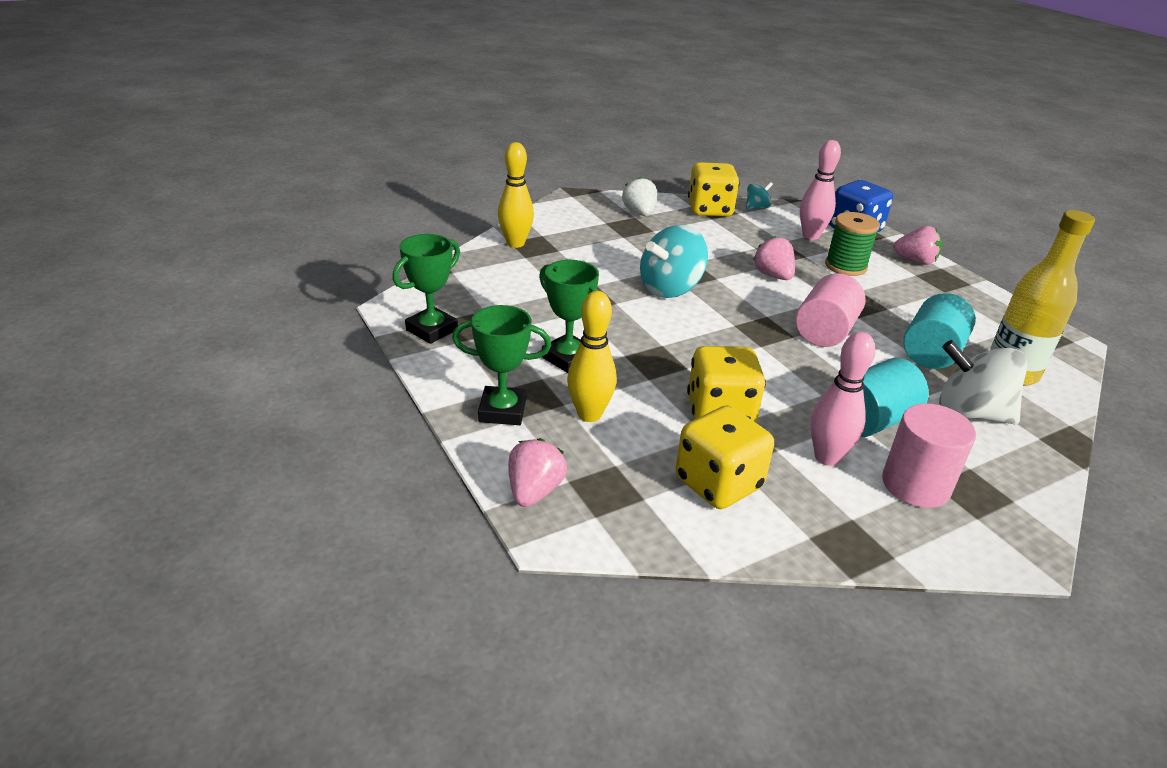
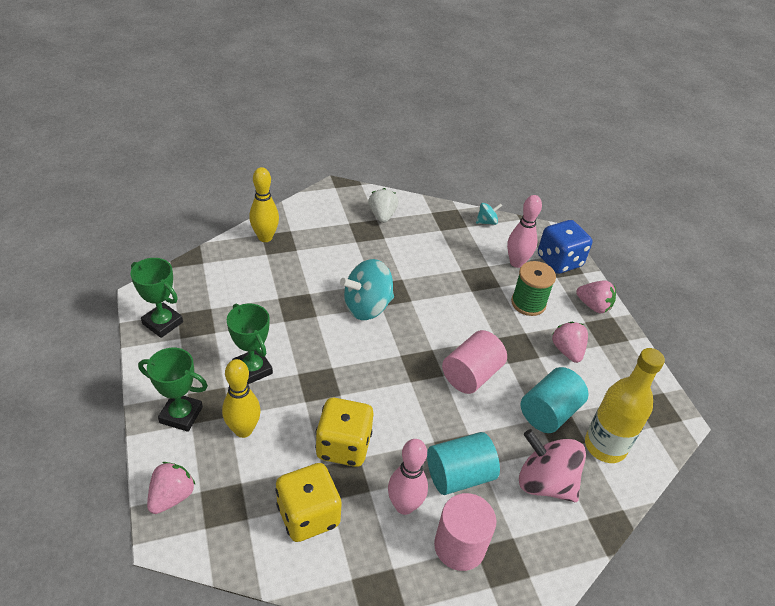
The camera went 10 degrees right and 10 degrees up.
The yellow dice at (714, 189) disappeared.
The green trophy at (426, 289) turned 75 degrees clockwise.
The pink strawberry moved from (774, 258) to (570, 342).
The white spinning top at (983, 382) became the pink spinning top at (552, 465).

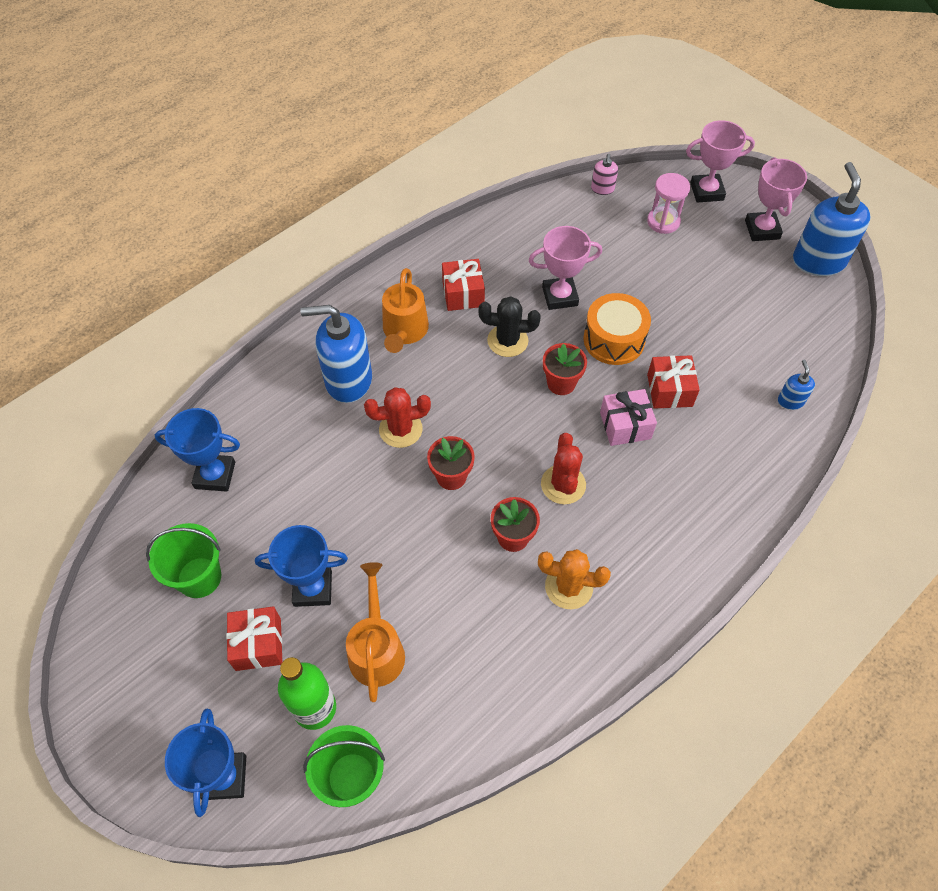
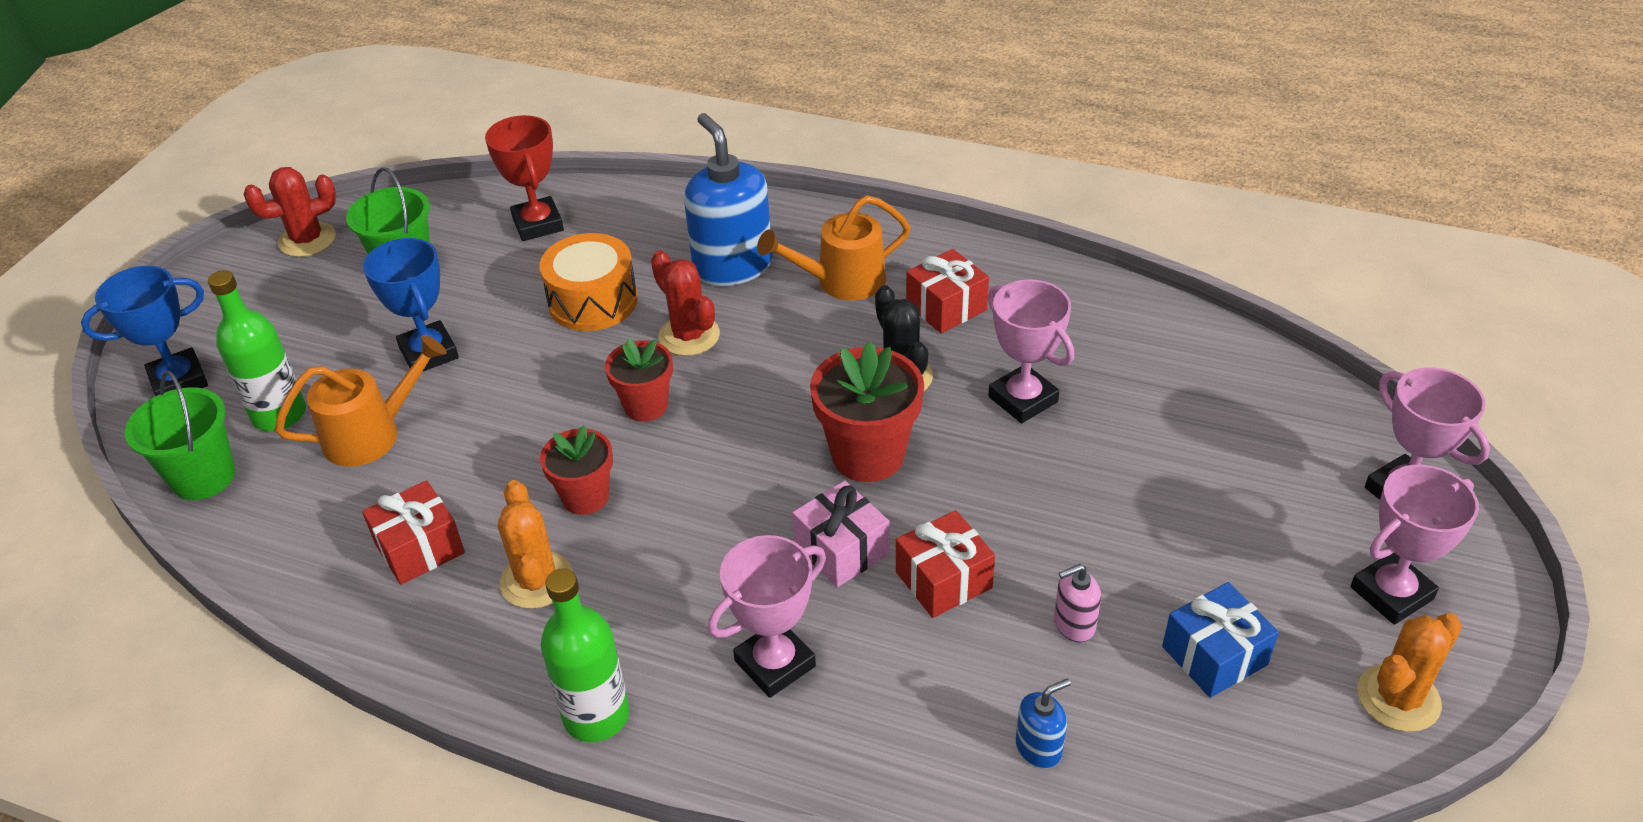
The camera went 65 degrees right and 15 degrees down.
The pink soap dispenser moved from (604, 174) to (1077, 603).
The blue soap dispenser at (832, 219) was replaced by the orange cactus at (1409, 672).
The pink hourglass at (668, 203) disappeared.
The orange drum moved from (617, 329) to (588, 282).
The red flower pot at (565, 369) changed to 1.58 times the size.
The blue trophy at (197, 450) became the red trophy at (524, 178).
The red cactus moved from (563, 468) to (289, 212).
The red gift moved from (254, 638) to (413, 532).
The pink trophy at (767, 616) appeared.
The green bottle at (585, 655) appeared.
The blue gift at (1220, 640) appeared.

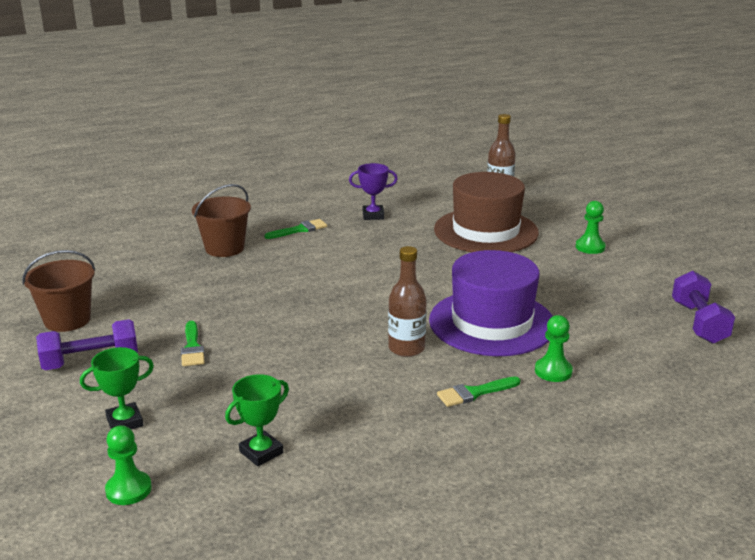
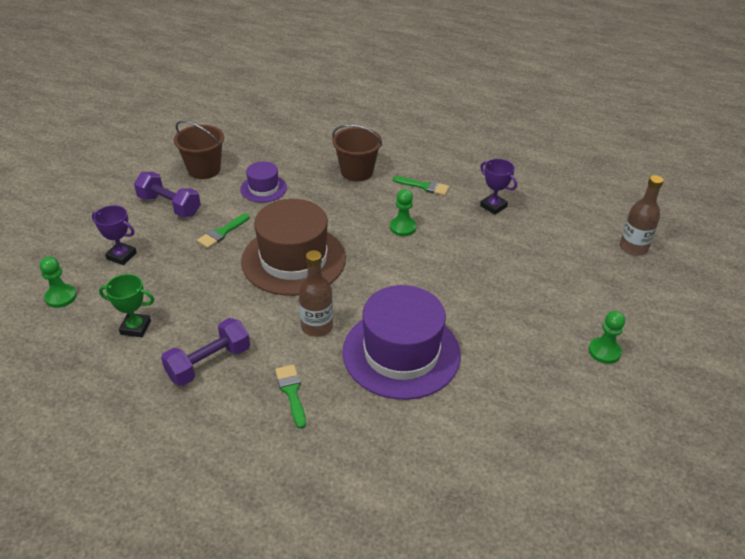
The camera went 50 degrees right and 15 degrees up.
The brown hat moved from (486, 212) to (293, 247).
The purple dumbbell moved from (703, 307) to (205, 352).
The green pawn moved from (554, 348) to (403, 212).
The green trophy at (117, 388) became the purple trophy at (114, 235).
The green brush at (478, 392) turned 45 degrees clockwise.
The purple hat at (263, 182) appeared.

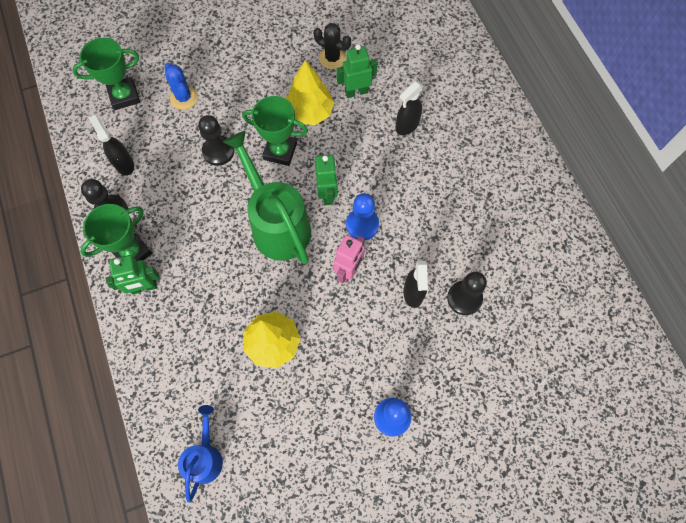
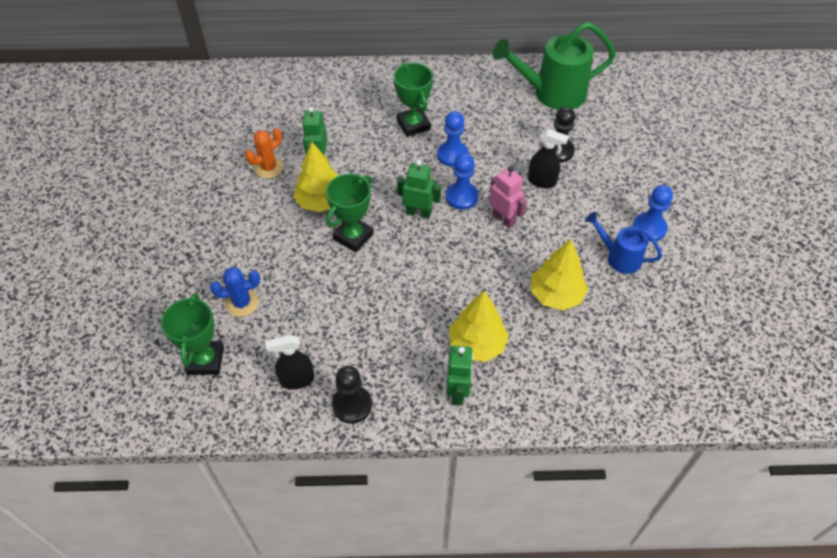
The camera went 70 degrees left and 15 degrees down.
The black cactus at (332, 46) became the orange cactus at (264, 153).
The black spray bottle at (410, 108) disappeared.
The black pawn at (216, 140) disappeared.
The green watering can moved from (267, 197) to (554, 66).
The green trophy moved from (116, 232) to (413, 100).
The blue watering can moved from (200, 454) to (623, 243).
The blue pawn at (453, 139) appeared.
The yellow tree at (479, 326) appeared.

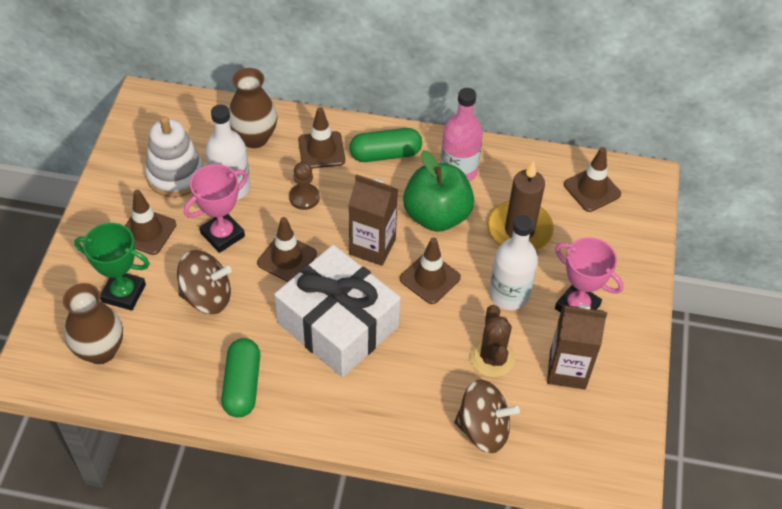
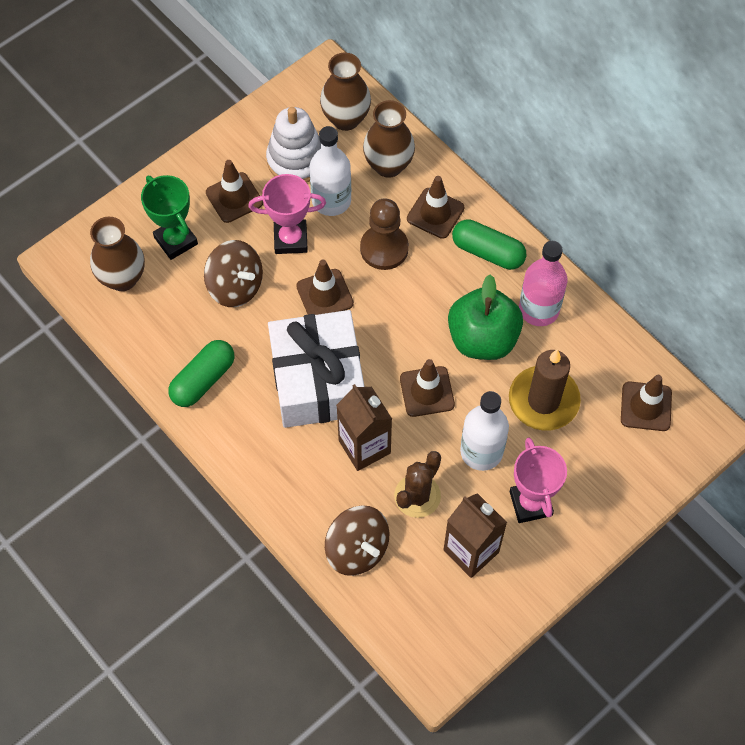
The camera went 40 degrees right and 10 degrees up.
The brown pawn at (304, 186) changed to 1.54 times the size.
The brown carton moved from (373, 220) to (364, 427).
The brown vase at (345, 91) appeared.

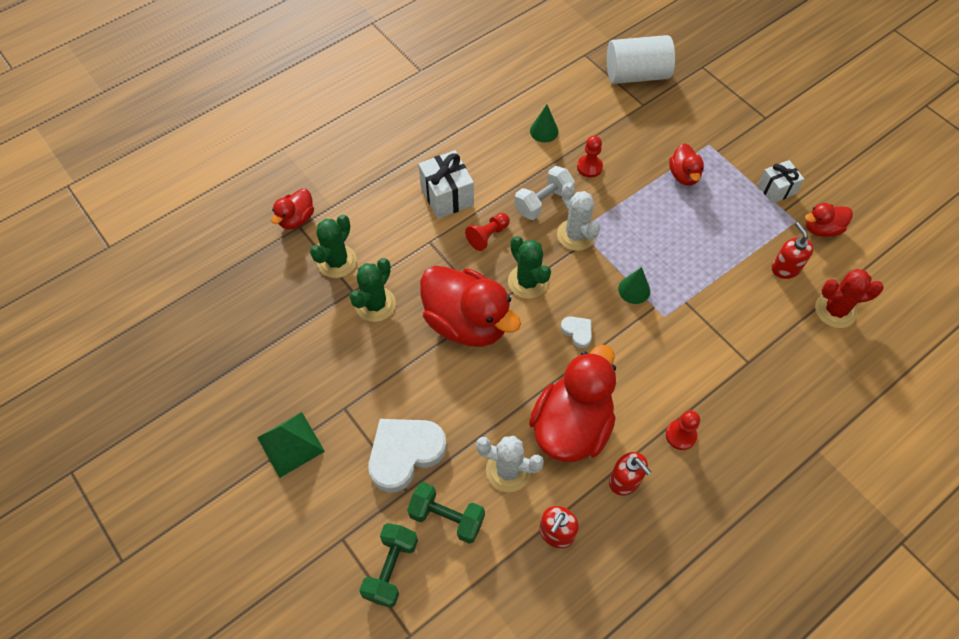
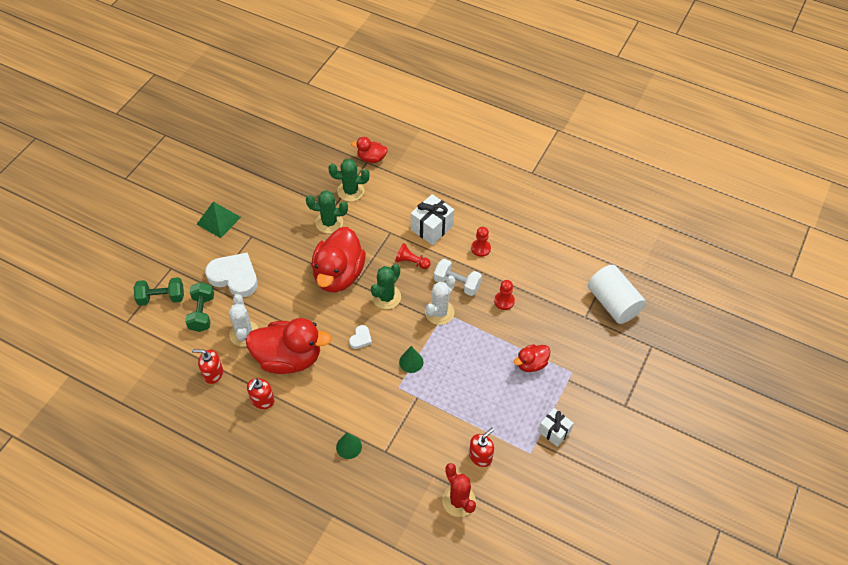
The camera went 65 degrees right and 5 degrees down.
The green cone moved from (544, 123) to (349, 446).
The red duck at (829, 220) disappeared.
The red pawn moved from (683, 430) to (481, 242).

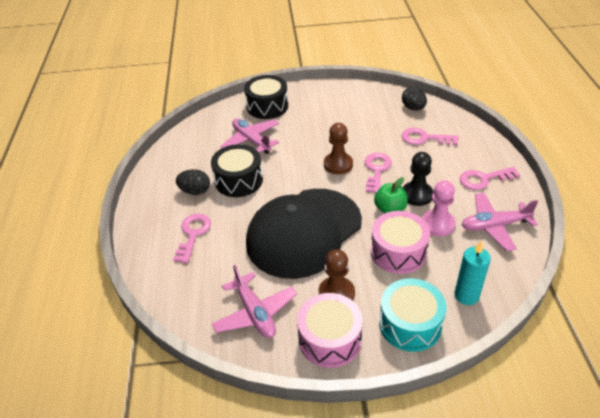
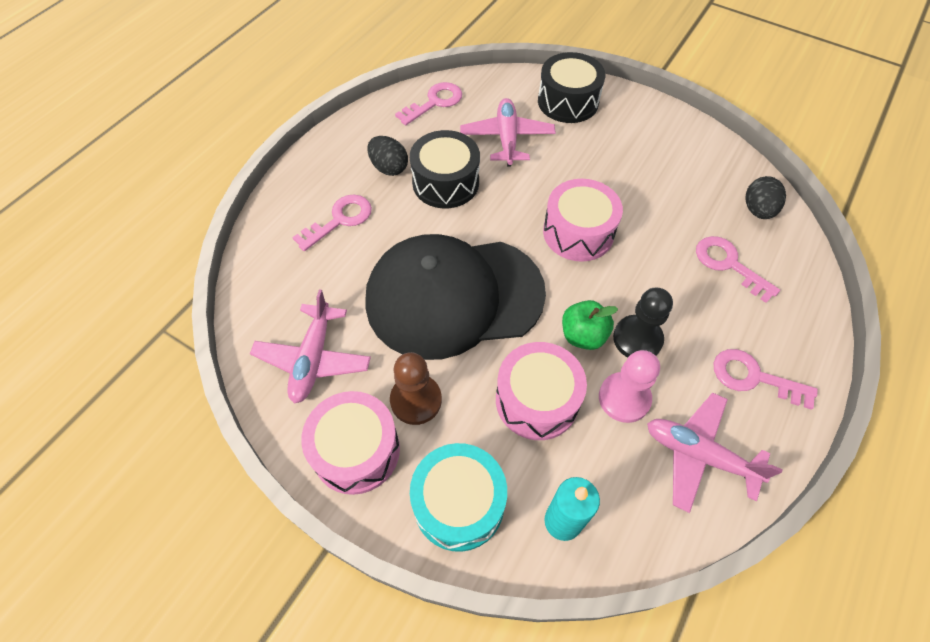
The camera went 35 degrees right and 15 degrees up.
The brown pawn at (338, 148) was replaced by the pink drum at (583, 220).
The pink key moved from (378, 173) to (428, 103).

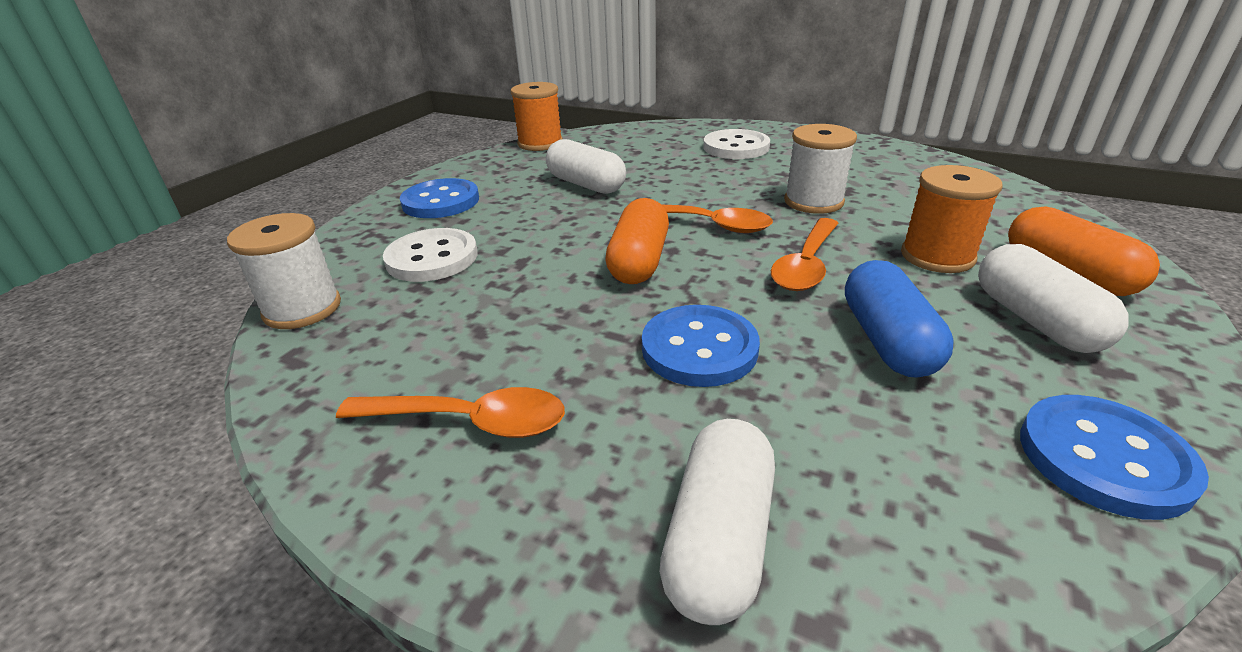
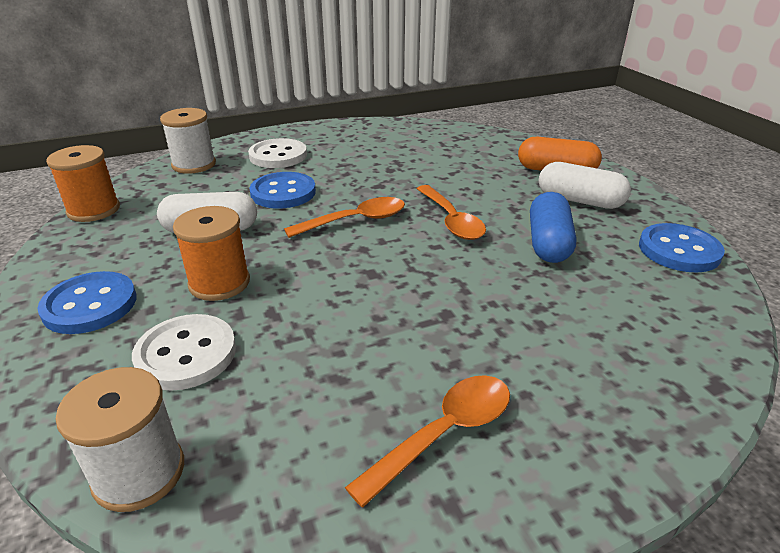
The camera went 50 degrees left and 0 degrees up.
The white spool moved from (820, 169) to (188, 141).
The orange spool moved from (952, 219) to (211, 253).
The orange capsule at (637, 241) disappeared.
The blue capsule at (899, 319) turned 60 degrees clockwise.
The blue button moved from (701, 346) to (282, 190).
The white capsule at (717, 522) disappeared.

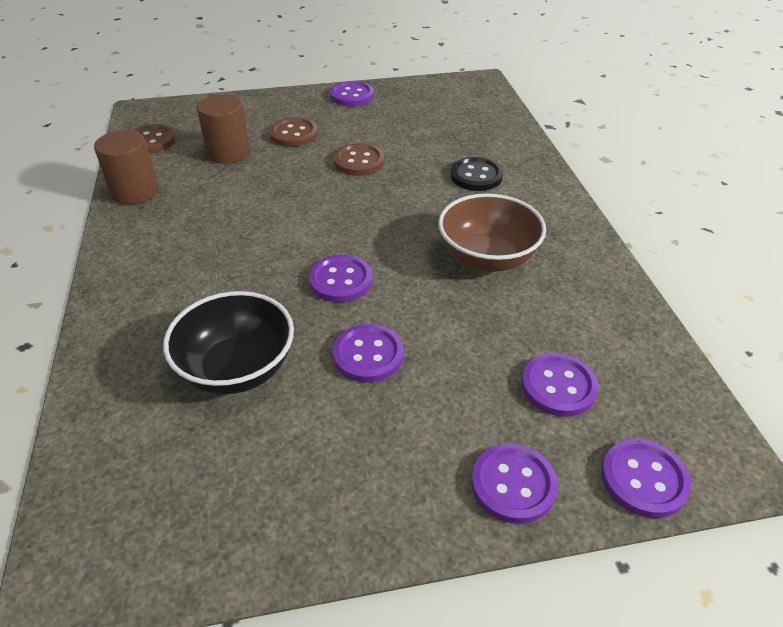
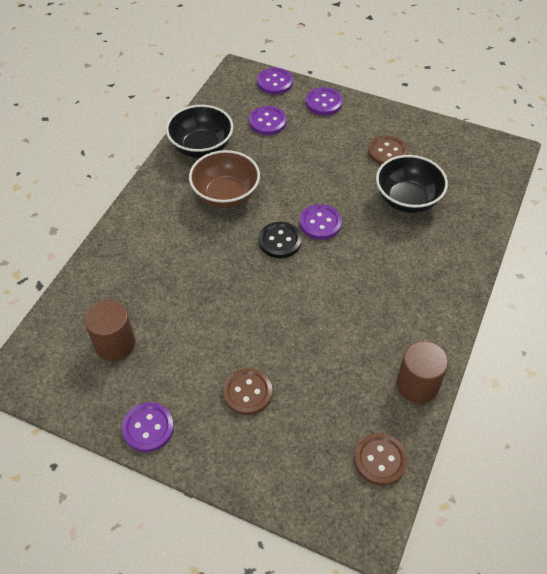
The camera went 145 degrees left and 10 degrees up.
The brown cylinder moved from (223, 129) to (110, 330).
The brown button moved from (359, 159) to (388, 150).
The black button moved from (476, 174) to (280, 240).
The purple button at (368, 353) disappeared.
The black bowl at (199, 131) appeared.

